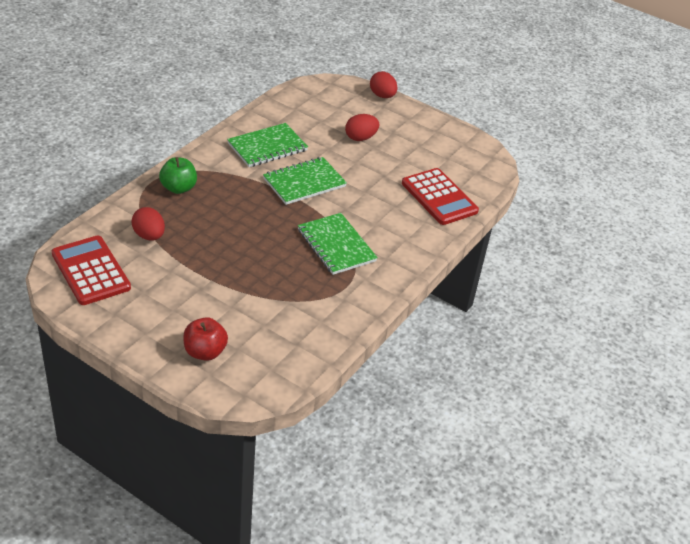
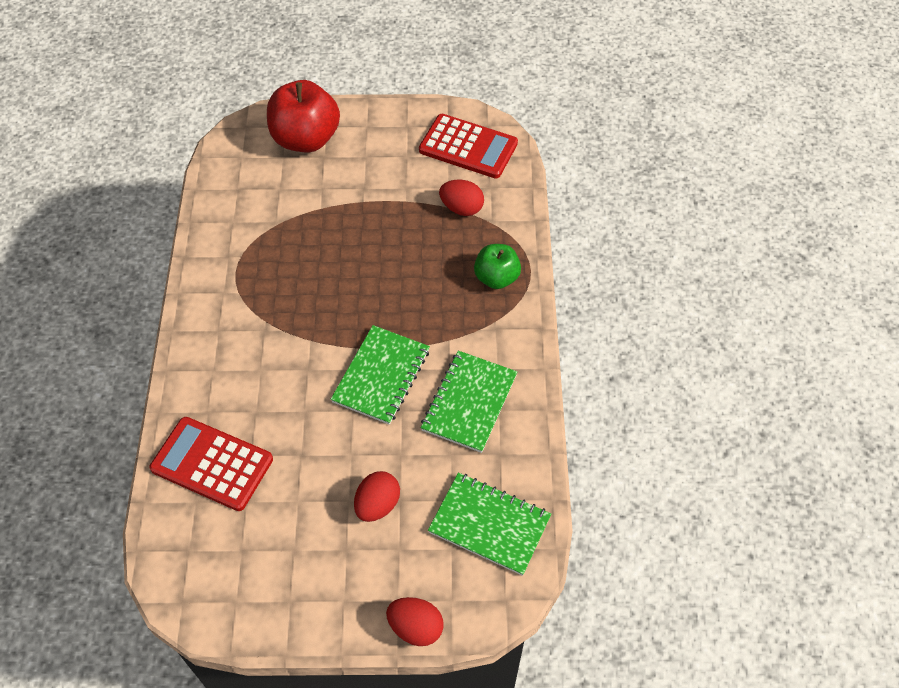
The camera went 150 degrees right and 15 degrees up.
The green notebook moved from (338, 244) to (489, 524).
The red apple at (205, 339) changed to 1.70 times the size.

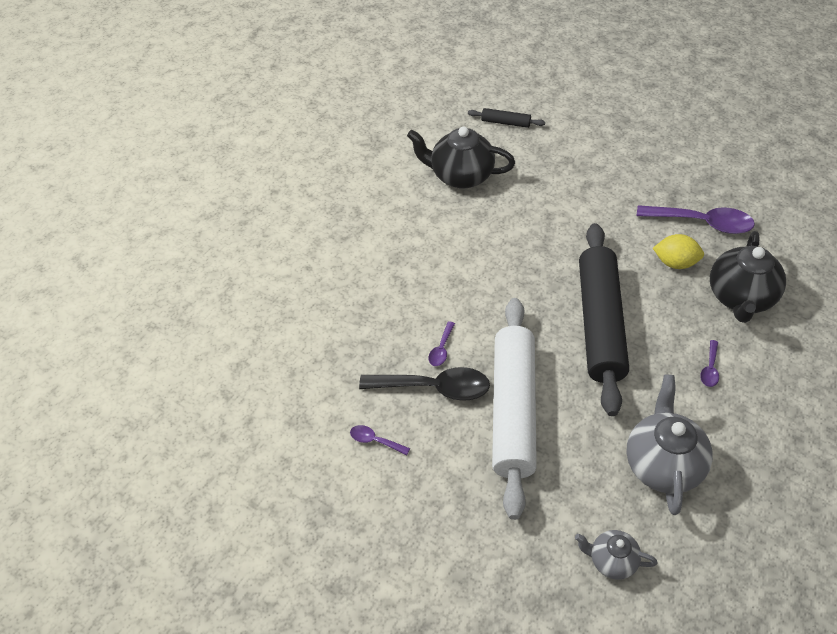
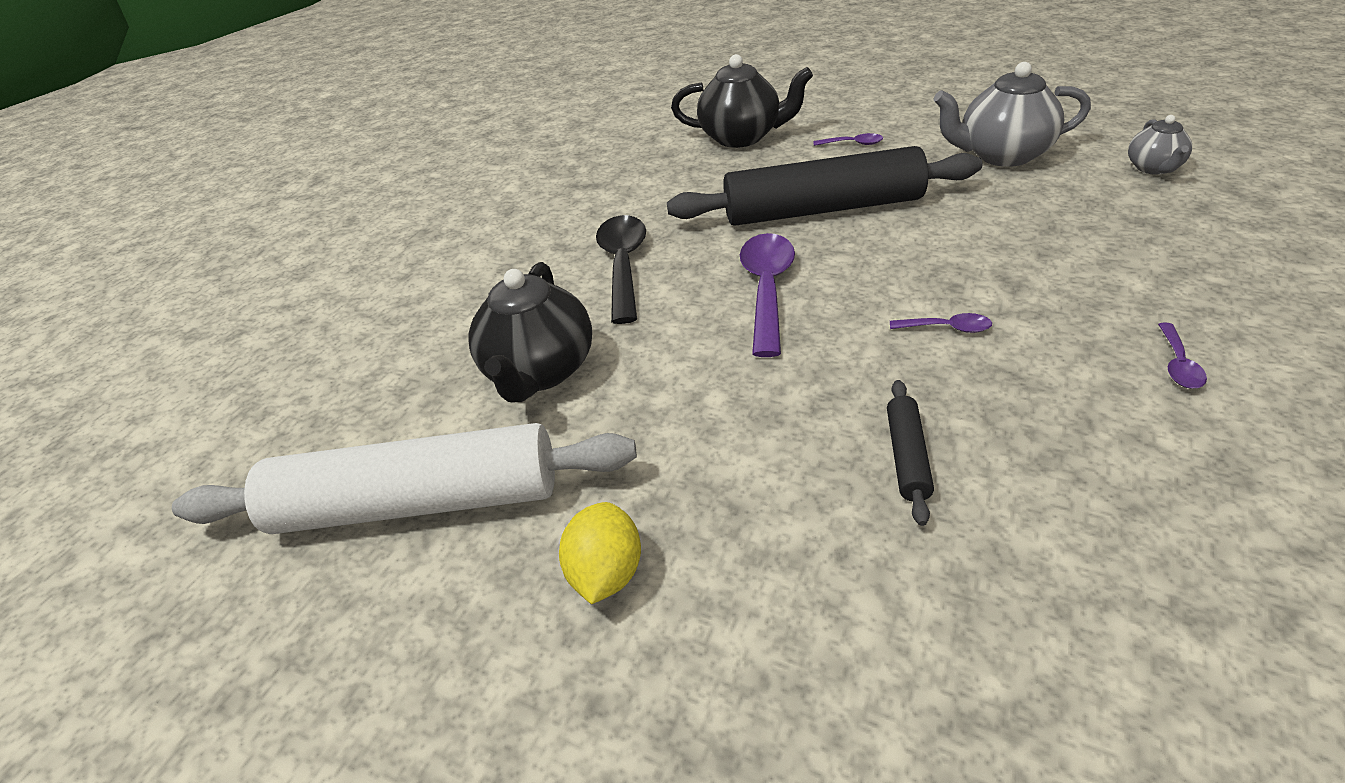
The camera went 95 degrees left and 10 degrees down.
The black rolling pin moved from (506, 118) to (910, 453).
The purple spoon moved from (696, 219) to (767, 295).
The yellow lemon moved from (678, 251) to (600, 553).
The white rolling pin moved from (514, 409) to (404, 478).
The black spoon moved from (424, 384) to (621, 269).

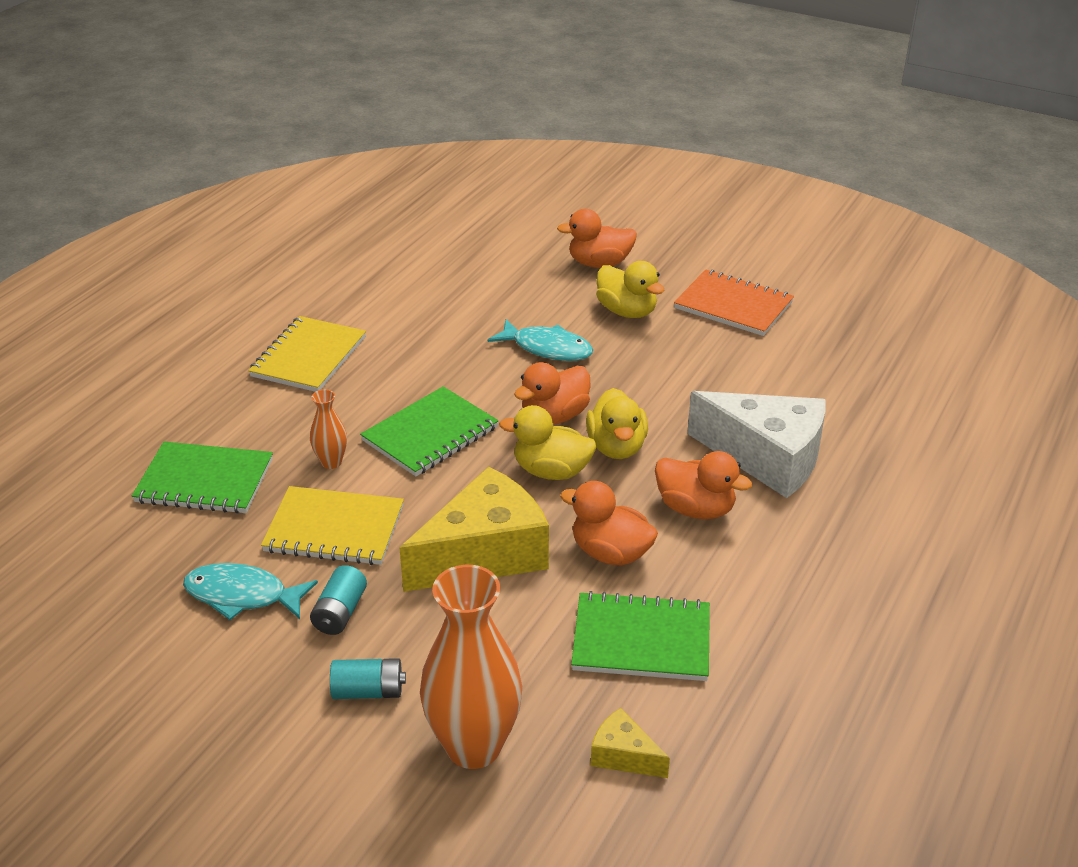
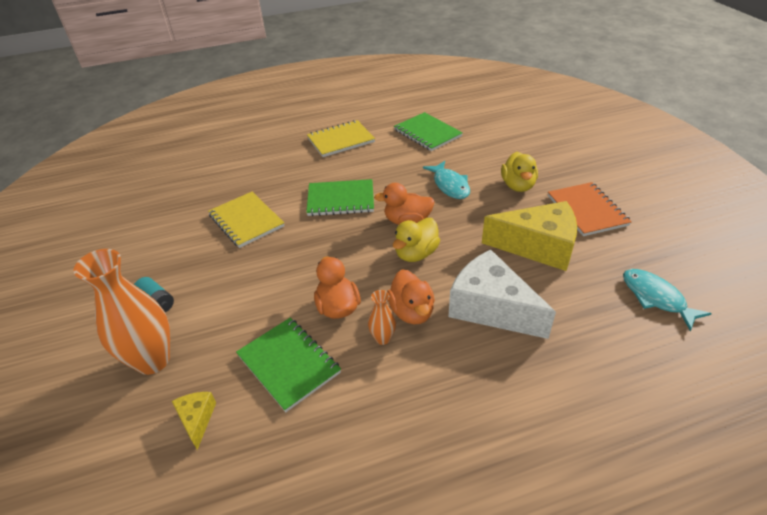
The camera went 45 degrees right and 5 degrees up.
The orange duck at (597, 238) disappeared.
The orange vase moved from (328, 429) to (382, 317).
The white cheese at (756, 444) turned 150 degrees clockwise.
The yellow duck at (548, 442) disappeared.
The green notebook moved from (202, 478) to (428, 131).
The yellow cheese moved from (474, 529) to (529, 236).
The turquoise fish moved from (250, 591) to (667, 300).
The turquoise battery at (338, 600) disappeared.

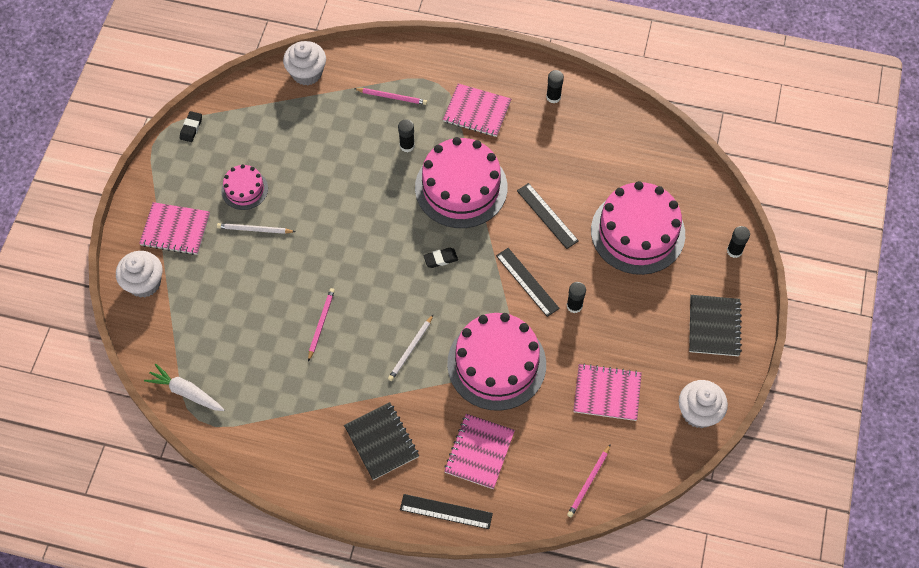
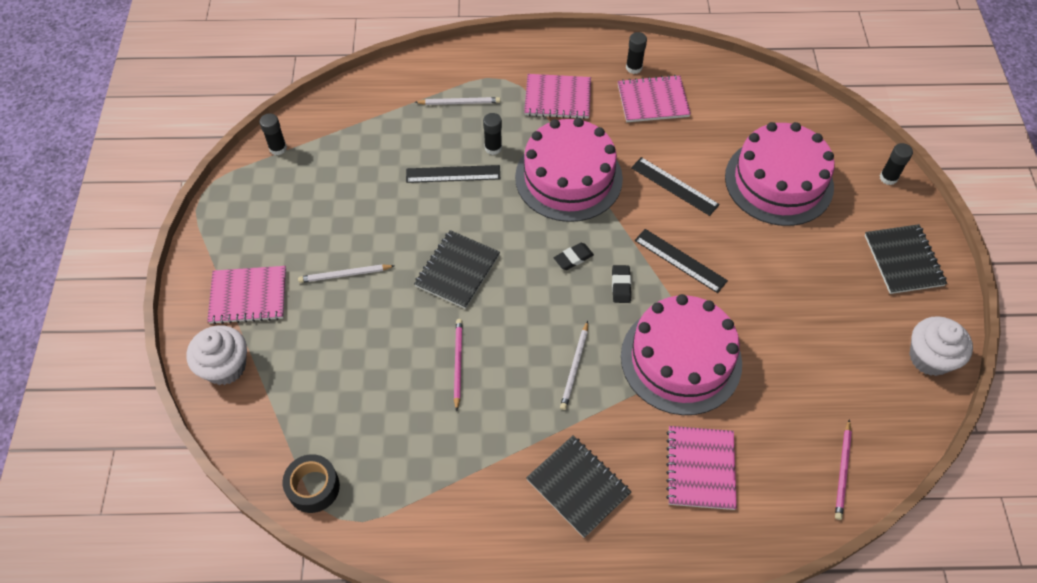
The camera went 15 degrees left and 5 degrees down.
The white cupcake at (304, 63) disappeared.
The pink pencil at (391, 96) became the white pencil at (457, 101).
The black eraser moved from (191, 126) to (621, 284).
The pink cake at (244, 187) disappeared.
The black glue stick moved from (576, 297) to (273, 134).
The pink notebook moved from (607, 392) to (654, 98).
The white carrot at (184, 387) was replaced by the black tape at (311, 483).
The black ruler moved from (446, 511) to (453, 174).
The black notebook at (457, 269) appeared.

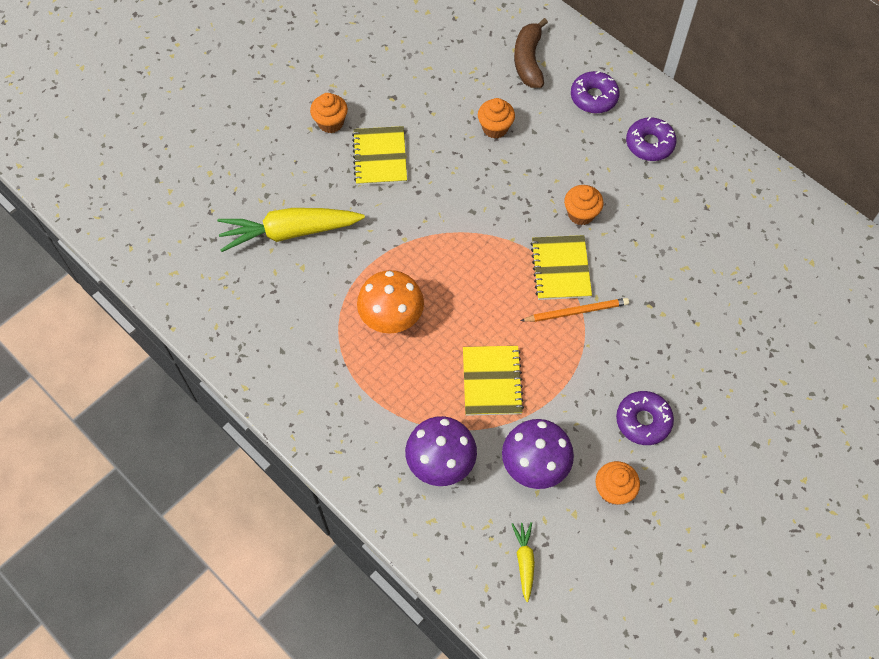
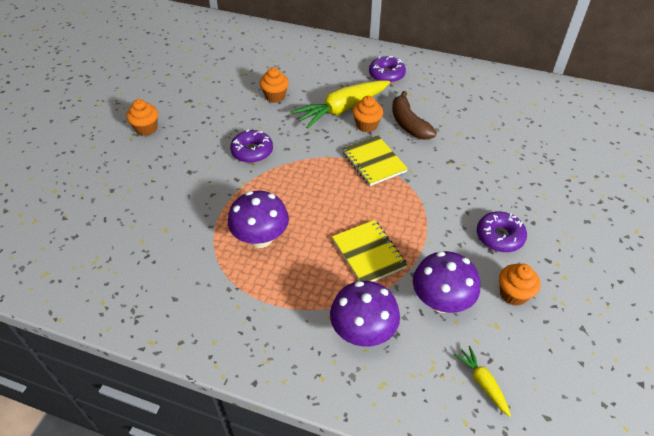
The camera went 25 degrees left and 15 degrees down.
The brown banana moved from (531, 53) to (414, 115).
The purple donut moved from (595, 92) to (251, 146).
The yellow notebook at (379, 155) disappeared.
The yellow carrot moved from (291, 230) to (340, 104).
The orange mushroom at (390, 302) became the purple mushroom at (258, 219).
The orange pencil at (574, 310) disappeared.

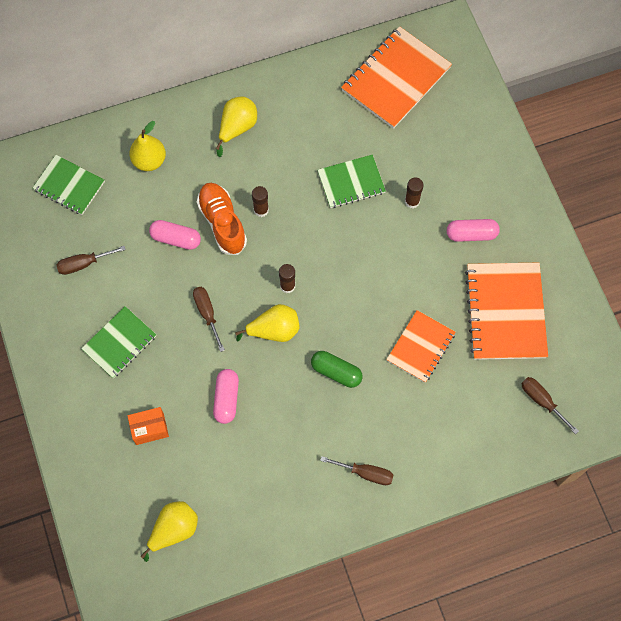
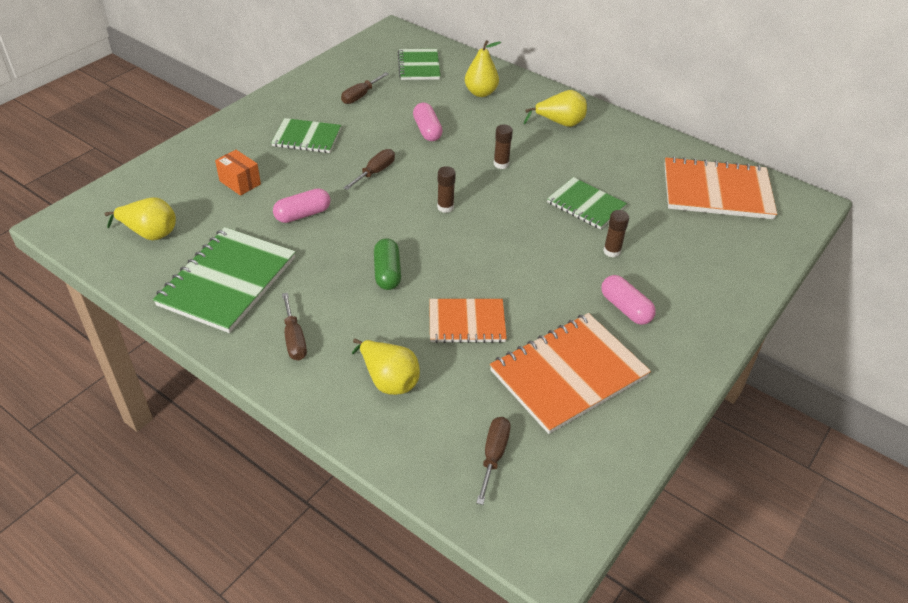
The camera went 55 degrees right and 25 degrees down.
The orange shoe at (222, 219) disappeared.
The brown screwdriver at (91, 260) turned 90 degrees counterclockwise.
The yellow pear moved from (267, 323) to (386, 366).
The green notebook at (224, 280) appeared.

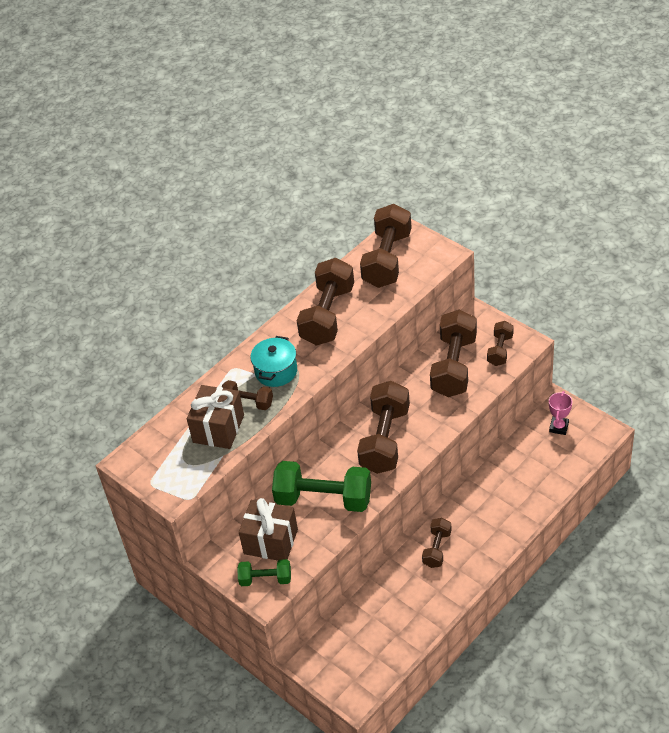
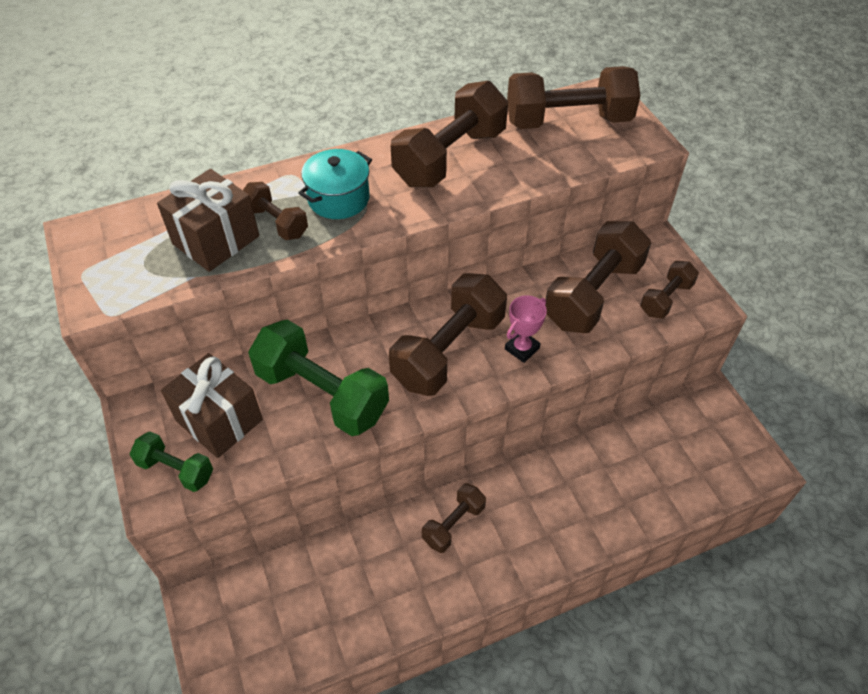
The camera went 20 degrees right and 5 degrees up.
The brown dumbbell at (386, 246) turned 45 degrees clockwise.
The pink trophy moved from (560, 413) to (526, 329).

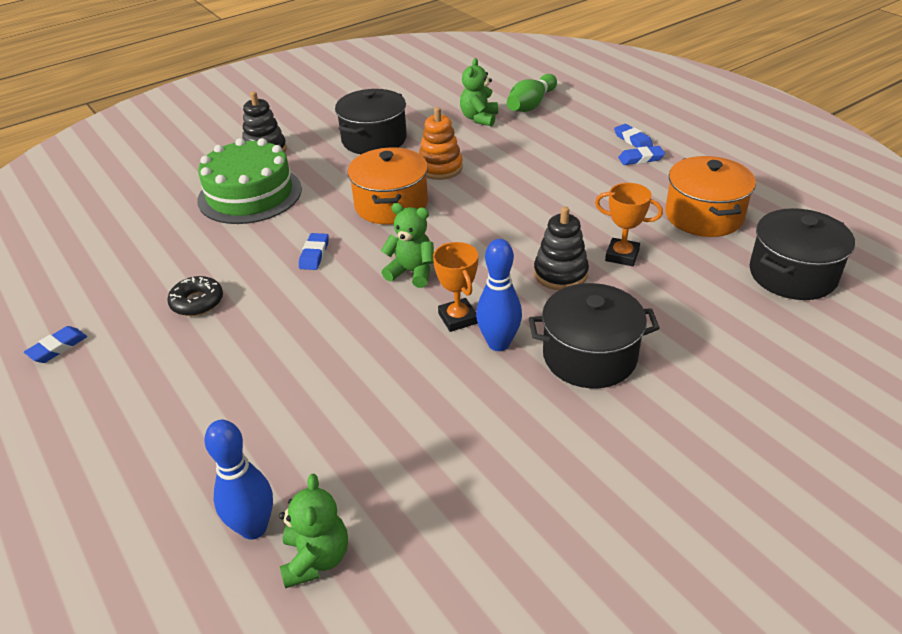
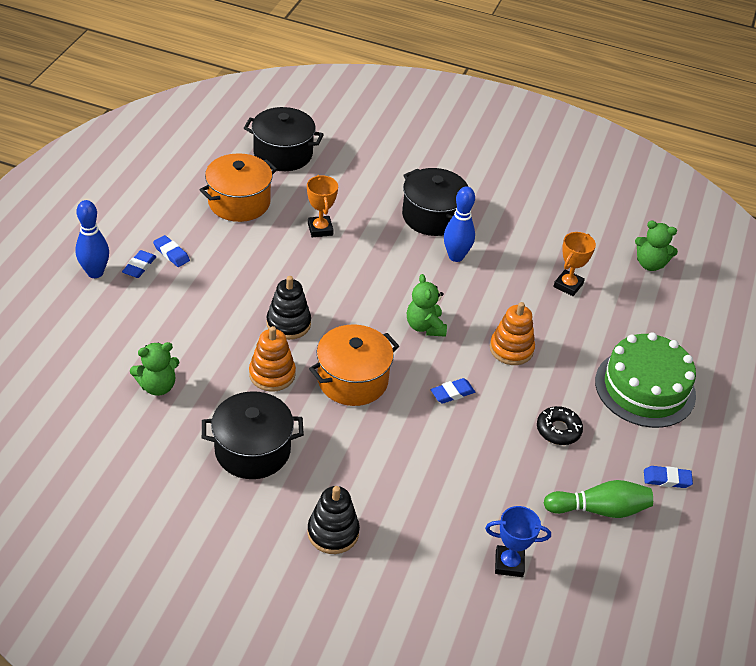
The camera went 130 degrees left and 5 degrees up.
The green bowling pin moved from (532, 93) to (598, 499).
The green cake moved from (249, 181) to (645, 380).
The black stacking toy moved from (561, 248) to (288, 308).
The orange trophy moved from (455, 287) to (575, 264).
The blue bowling pin moved from (239, 480) to (92, 239).
The green teddy bear at (313, 531) turned 120 degrees counterclockwise.
The orange stacking toy at (512, 333) appeared.
The blue trophy at (518, 541) appeared.

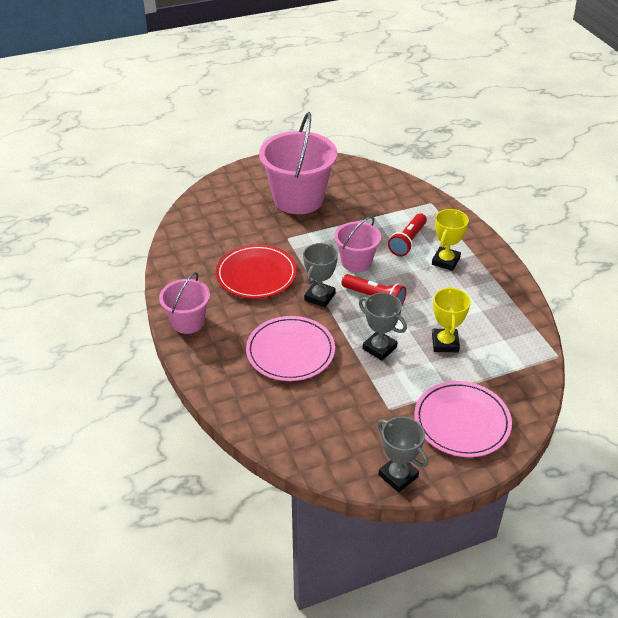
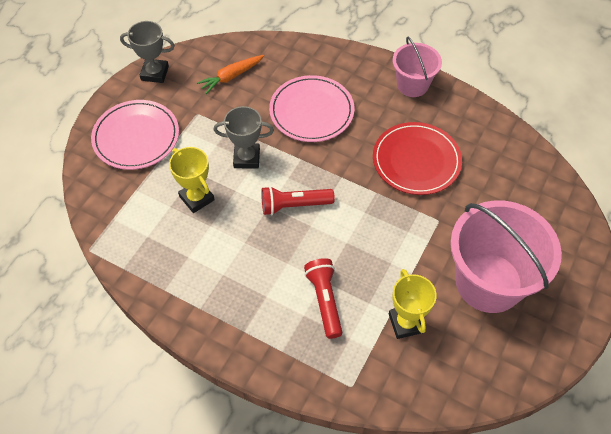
The camera went 140 degrees right and 15 degrees up.
The yellow trophy moved from (450, 240) to (413, 304).
The pink bucket at (358, 244) disappeared.
The grey trophy at (320, 275) disappeared.
The orange carrot at (230, 74) appeared.

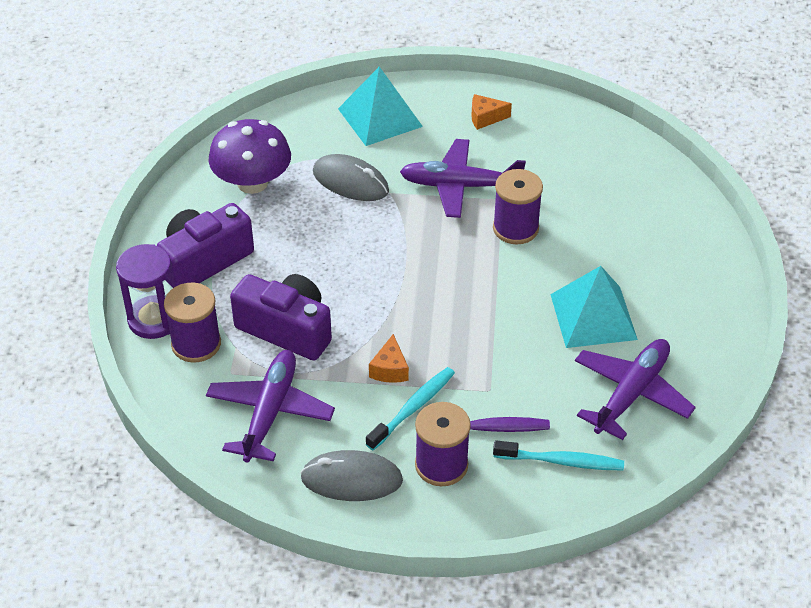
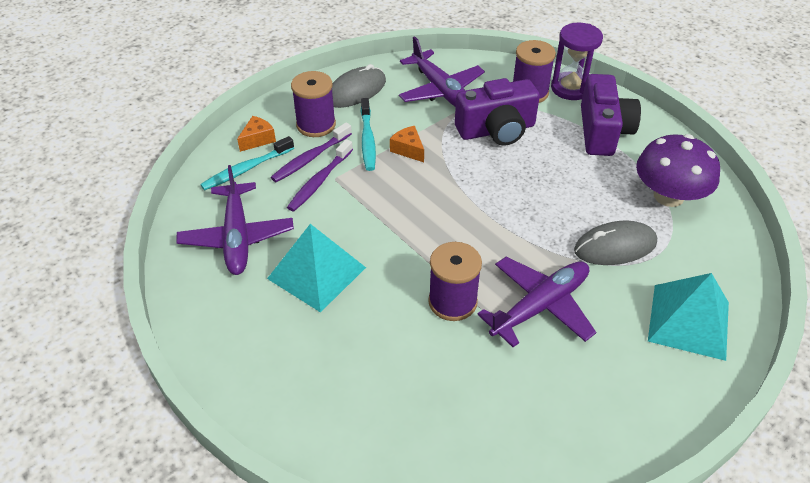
The camera went 135 degrees right and 0 degrees up.
The orange cheese moved from (491, 112) to (256, 134).
The purple toothbrush at (320, 175) appeared.

